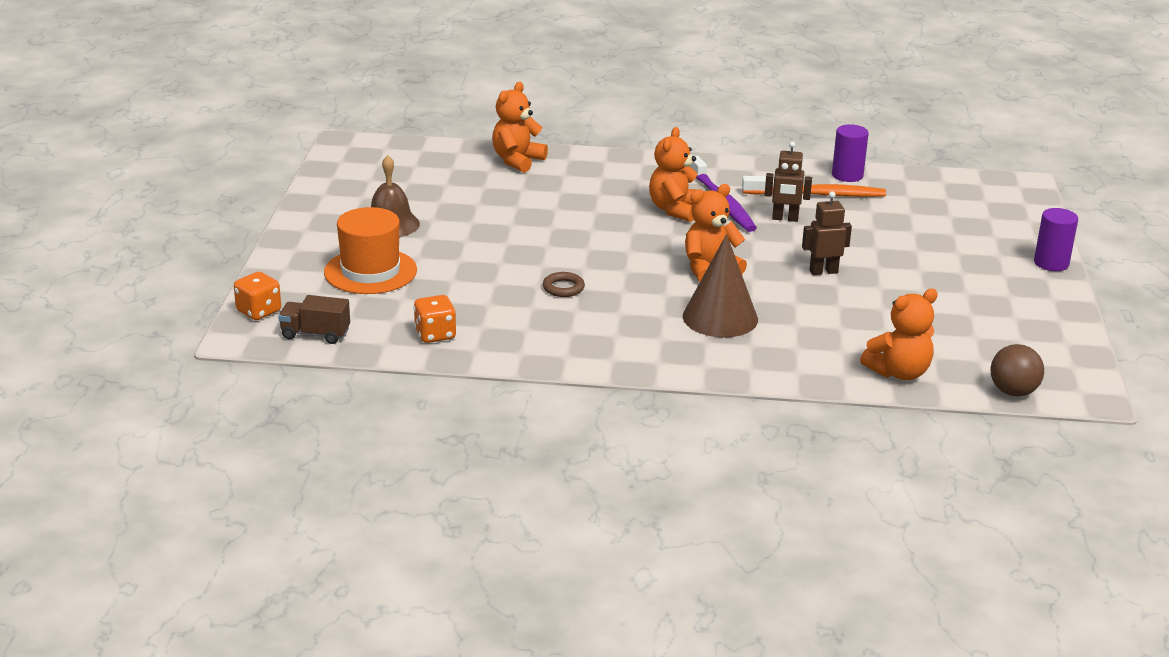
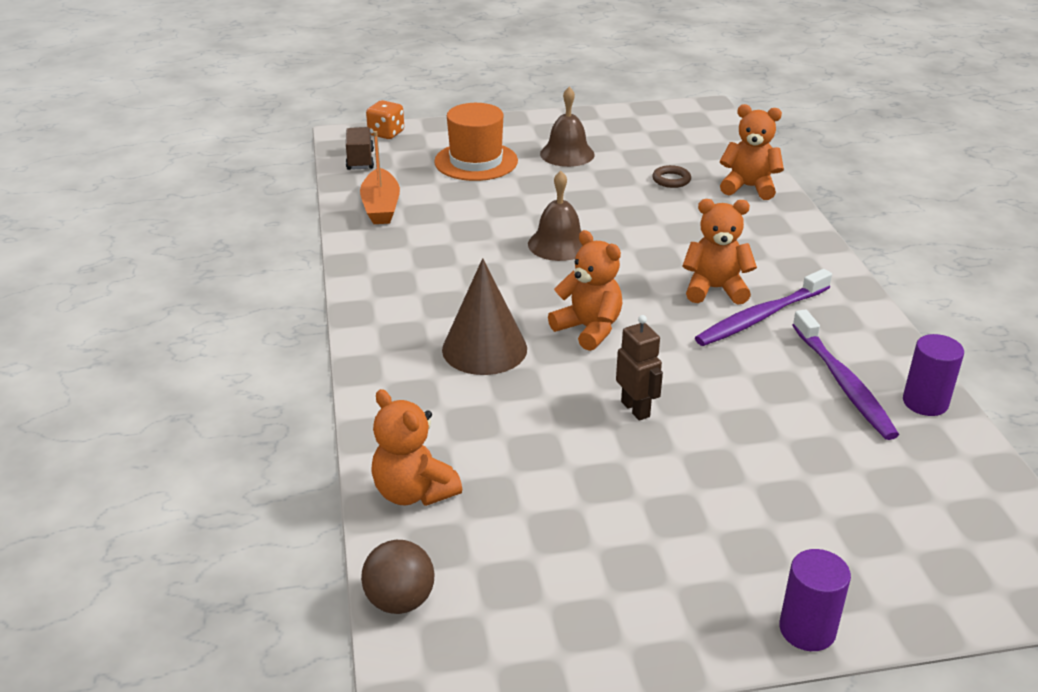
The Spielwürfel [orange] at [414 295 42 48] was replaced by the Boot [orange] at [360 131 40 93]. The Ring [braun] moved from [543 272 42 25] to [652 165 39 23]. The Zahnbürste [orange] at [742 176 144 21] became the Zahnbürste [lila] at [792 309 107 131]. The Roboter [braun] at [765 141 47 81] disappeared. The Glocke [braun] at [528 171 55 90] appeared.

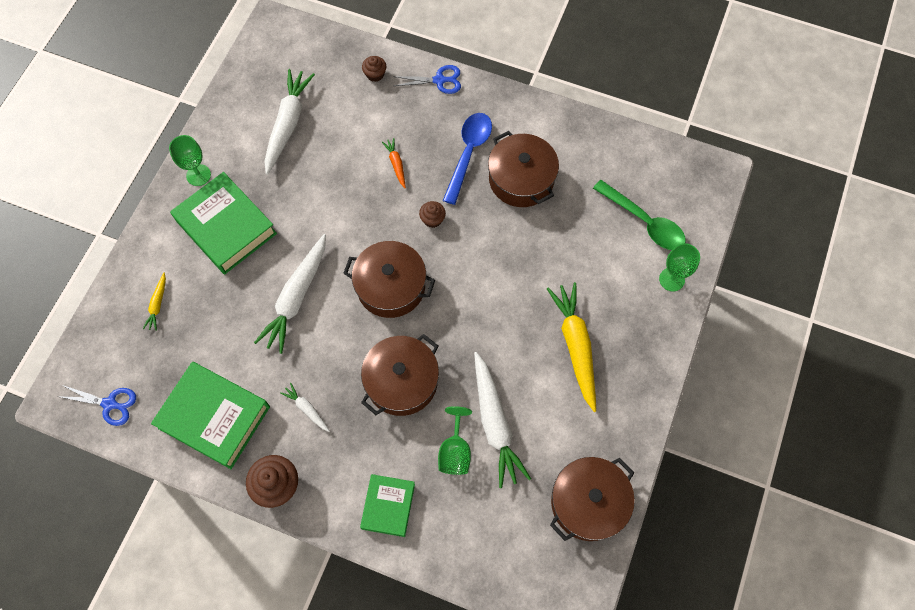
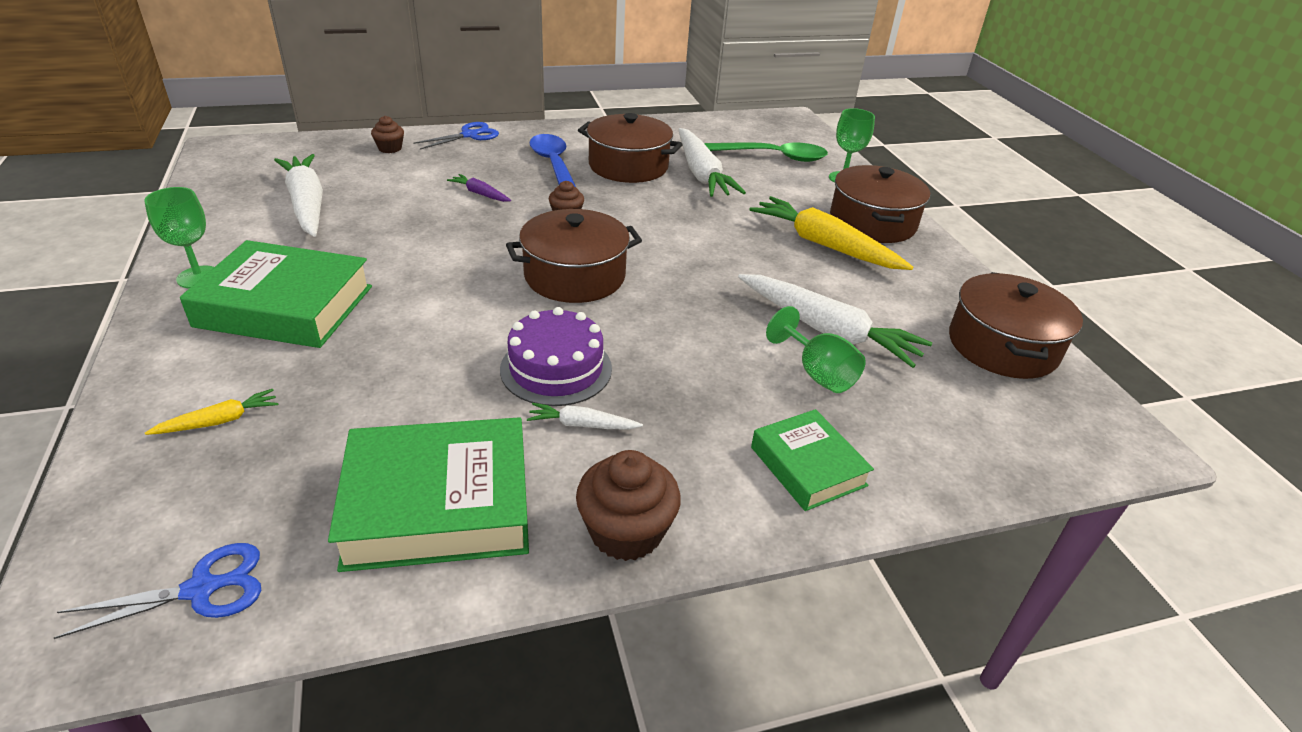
The Karotte [gelb] at [143 273 23 58] turned 90 degrees counterclockwise. The Karotte [weiß] moved from [254 234 72 120] to [678 128 68 69]. The Kochtopf [braun] moved from [361 334 78 82] to [830 165 100 78]. The Karotte [orange] at [382 138 24 50] became the Karotte [lila] at [447 174 64 28]. The Kuchen [lila] at [500 307 112 99] appeared.

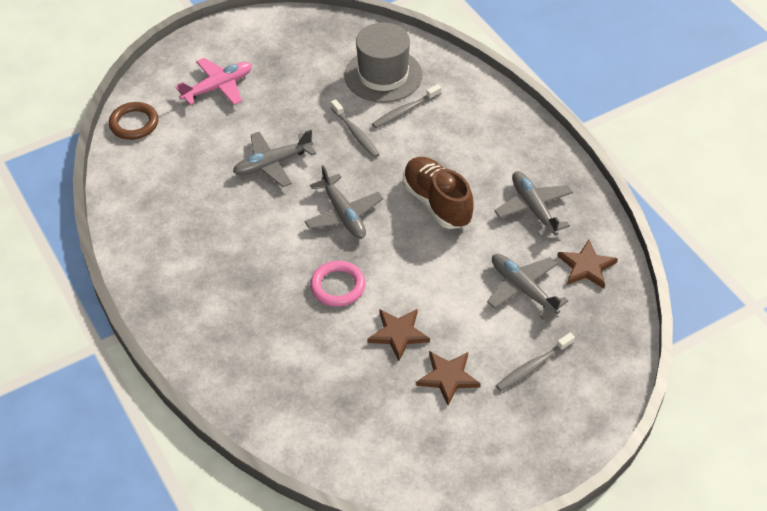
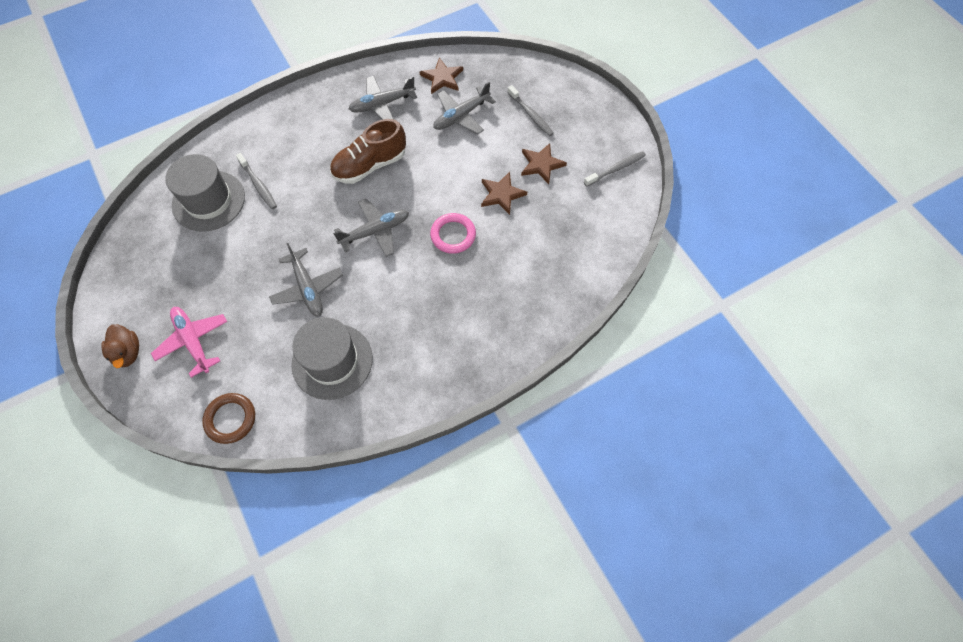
The Zahnbürste [grau] moved from [331 99 49 59] to [584 151 62 36]. The Ente [braun] at [101 324 38 44] appeared. The Hut [grau] at [291 317 82 83] appeared.

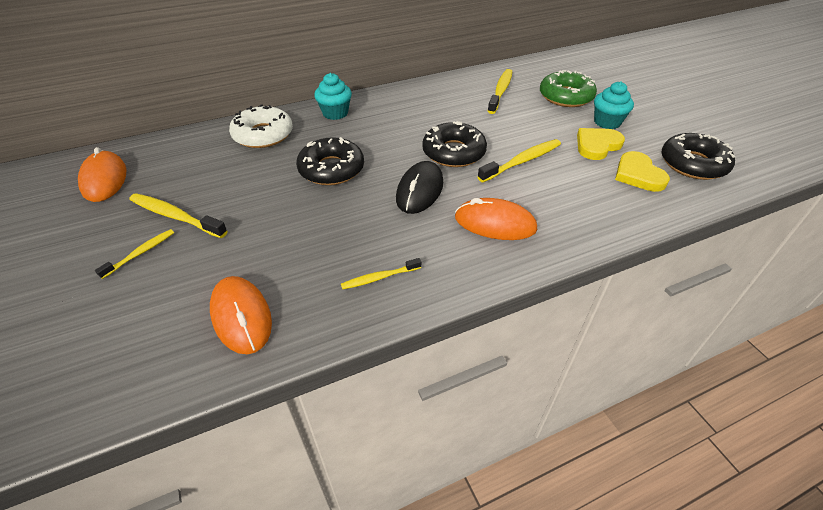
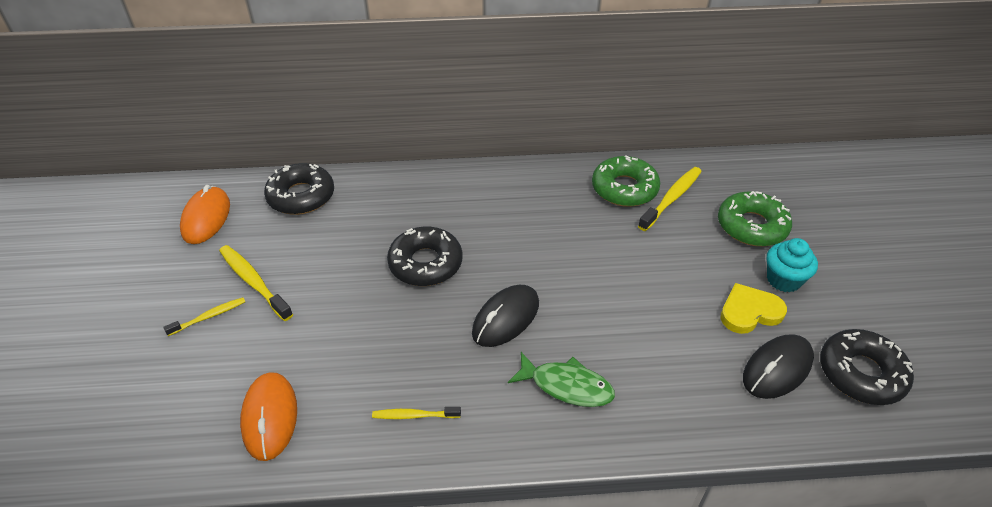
The Donut [weiß] at [229 104 64 44] disappeared. The Muffin [türkis] at [314 73 38 47] disappeared. The Donut [schwarz] moved from [422 121 65 46] to [264 163 70 52]. The Computermaus [orange] at [455 198 82 42] was replaced by the Fisch [grün] at [508 352 107 55]. The Zahnbürste [gelb] at [478 139 83 43] disappeared. The Herz [gelb] at [615 151 55 41] was replaced by the Computermaus [schwarz] at [743 334 71 65]. The Donut [grün] at [592 155 68 52] appeared.

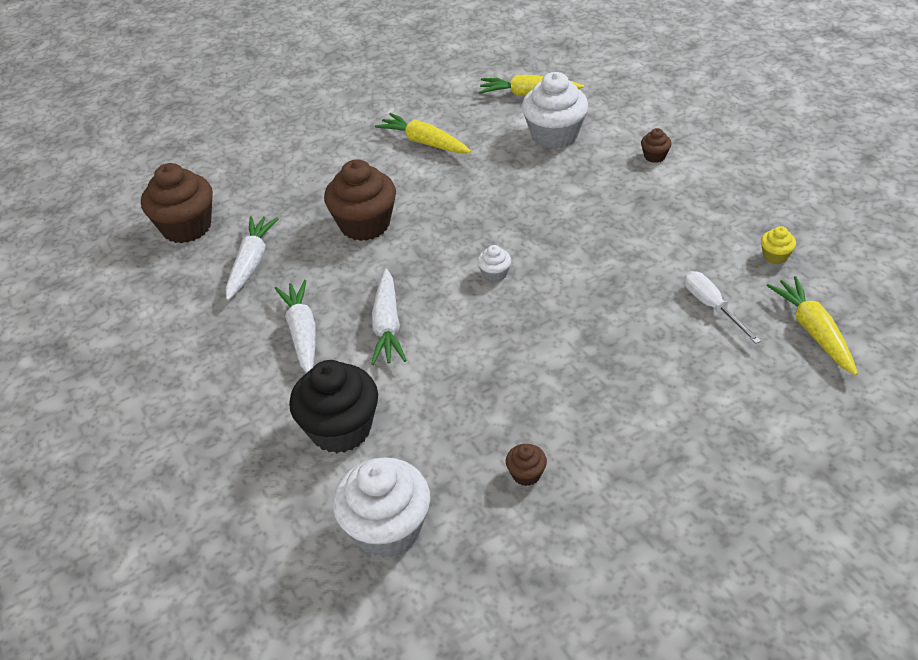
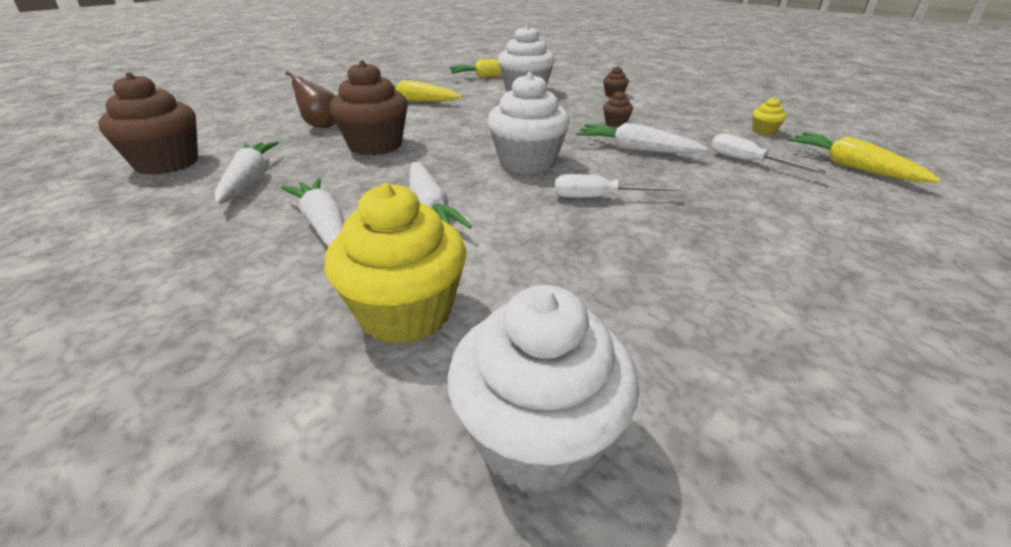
The Muffin [schwarz] at [289 360 89 93] became the Muffin [gelb] at [324 183 142 161]. The Muffin [weiß] at [477 245 34 37] changed to 2.24 times the size. The Muffin [braun] moved from [506 444 41 42] to [603 91 30 36]. The Birne [braun] at [285 71 51 57] appeared. The Schraubenzieher [weiß] at [555 174 126 24] appeared. The Karotte [weiß] at [576 123 131 31] appeared.

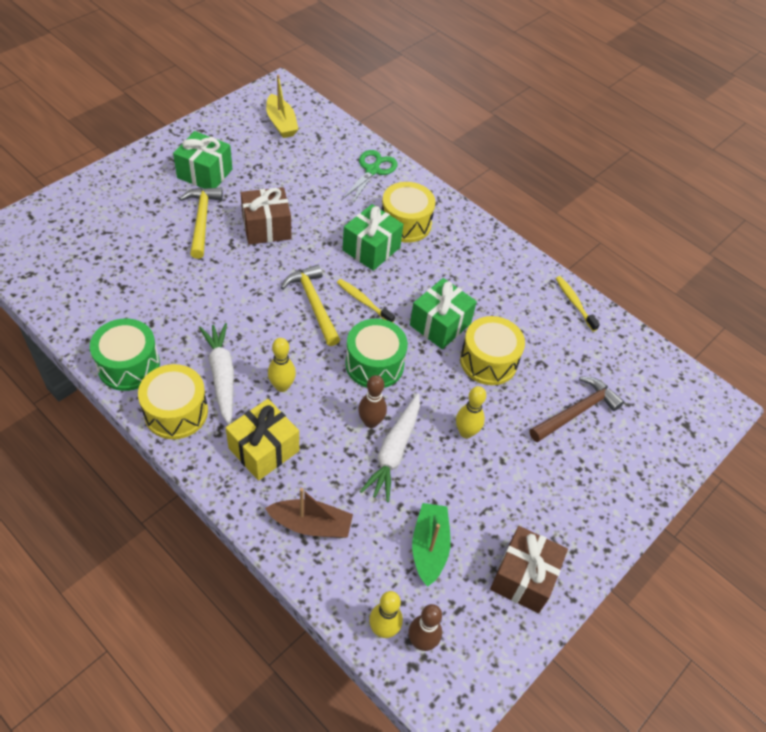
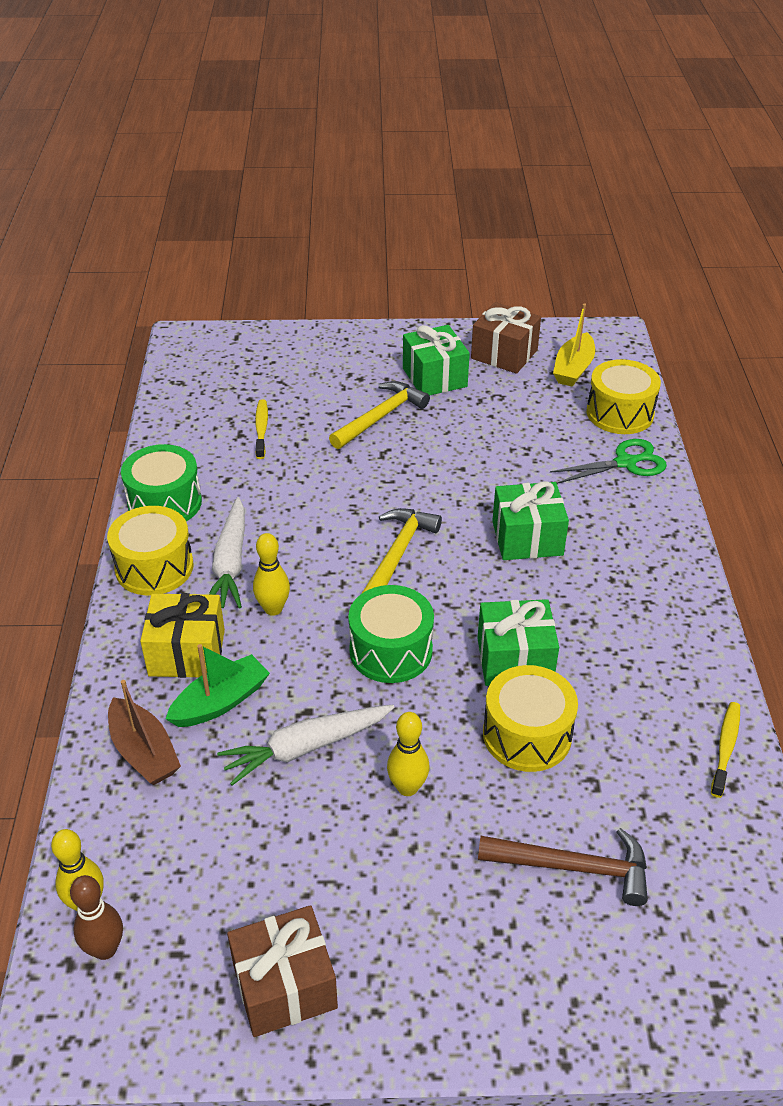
The Karotte [weiß] at [199 323 35 102] turned 150 degrees clockwise. The Geschenk [braun] moved from [241 187 51 58] to [471 302 70 72]. The Zahnbürste [gelb] moved from [337 279 58 44] to [255 399 13 60]. The Bowlingkegel [braun] at [358 375 29 53] disappeared. The Trommel [gelb] moved from [382 182 53 60] to [587 359 74 75]. The Boot [grün] moved from [412 503 39 84] to [166 644 104 83].

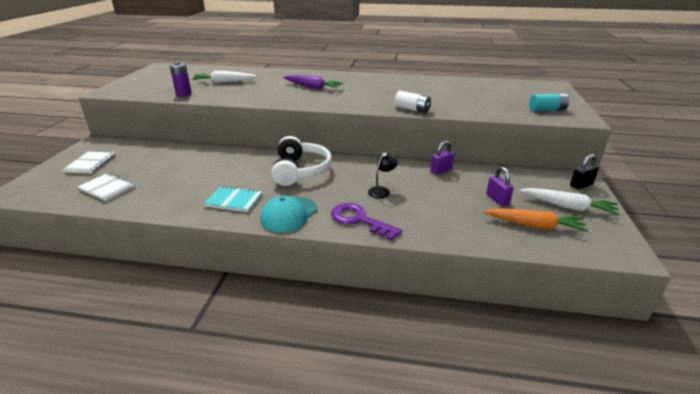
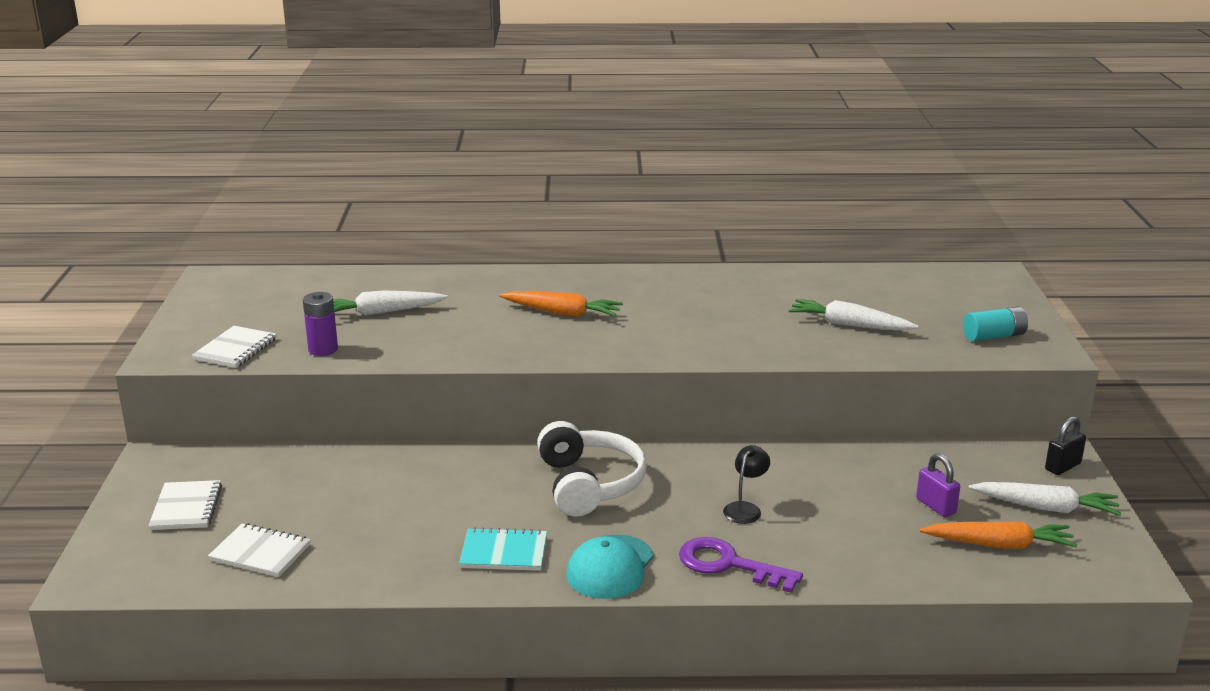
The Karotte [lila] at [283 75 60 14] became the Karotte [orange] at [500 291 123 26]. The Batterie [weiß] at [395 91 36 22] disappeared. The Vorhängeschloss [lila] at [430 141 25 34] disappeared. The Notizbuch [weiß] at [192 326 84 42] appeared. The Karotte [weiß] at [789 299 129 32] appeared.

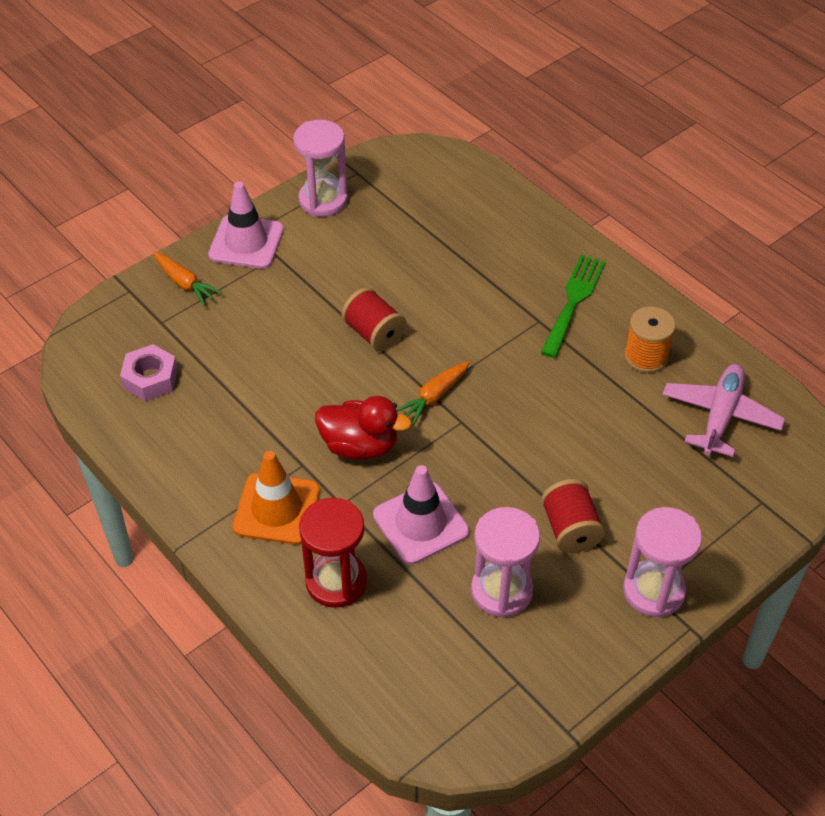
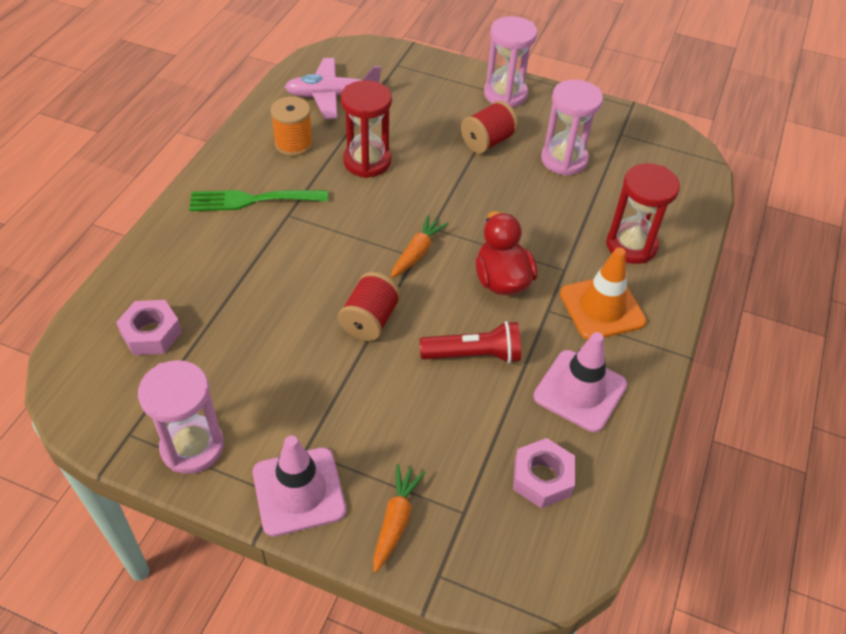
The Leitkegel [rosa] moved from [373 465 96 100] to [533 332 94 100]. The Karotte [orange] at [396 361 74 64] turned 75 degrees counterclockwise. The Sechskantmutter [rosa] at [116 300 66 55] appeared. The Sanduhr [rot] at [341 80 51 98] appeared. The Taschenlampe [rot] at [420 321 101 42] appeared.

